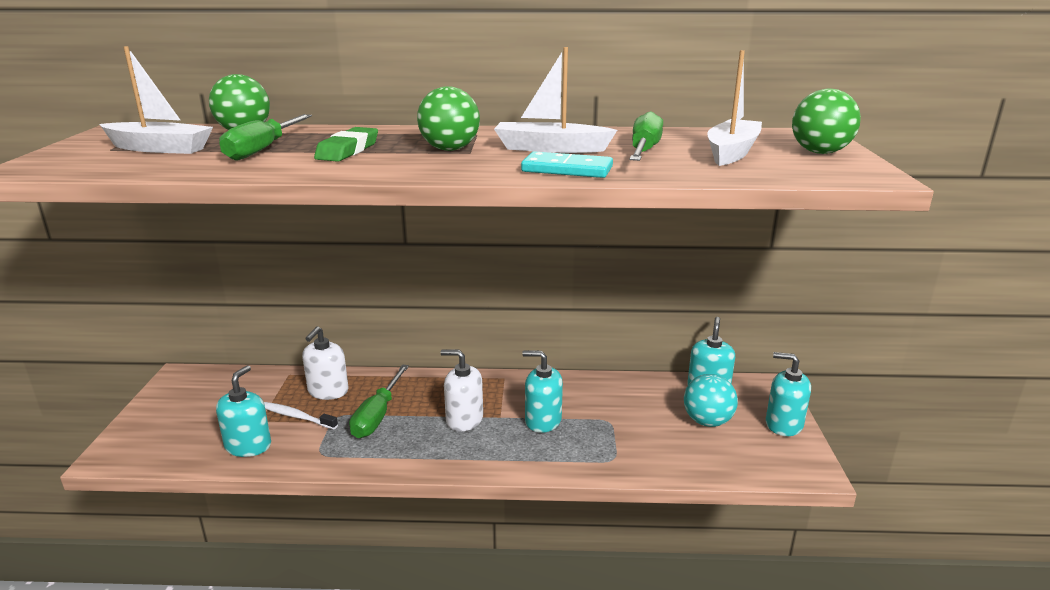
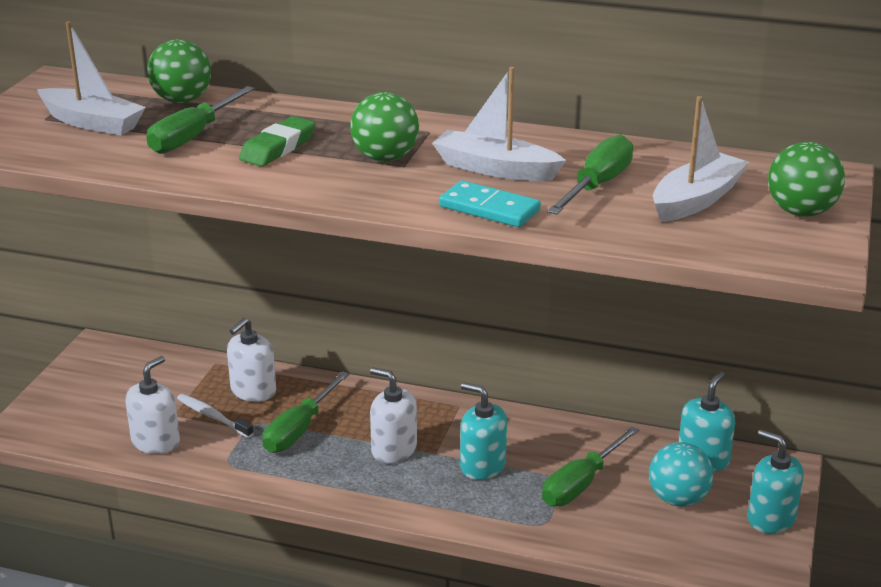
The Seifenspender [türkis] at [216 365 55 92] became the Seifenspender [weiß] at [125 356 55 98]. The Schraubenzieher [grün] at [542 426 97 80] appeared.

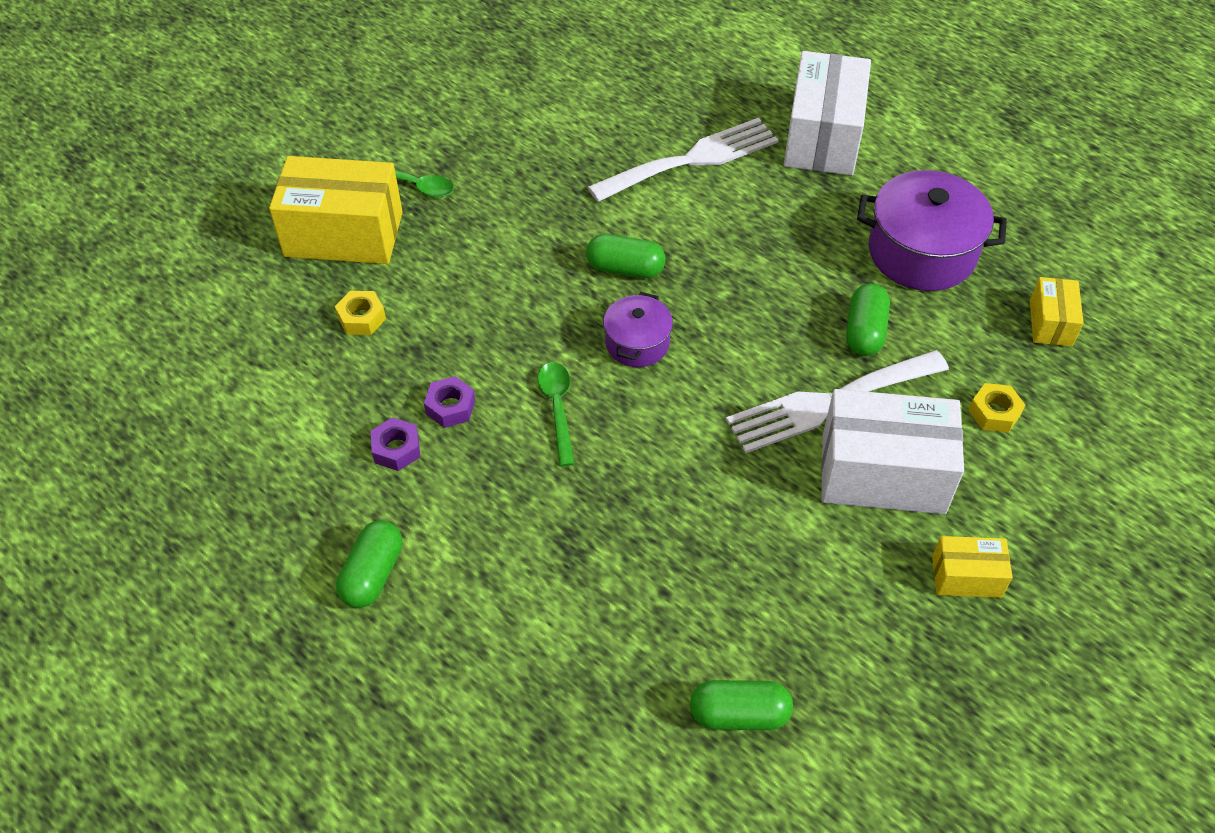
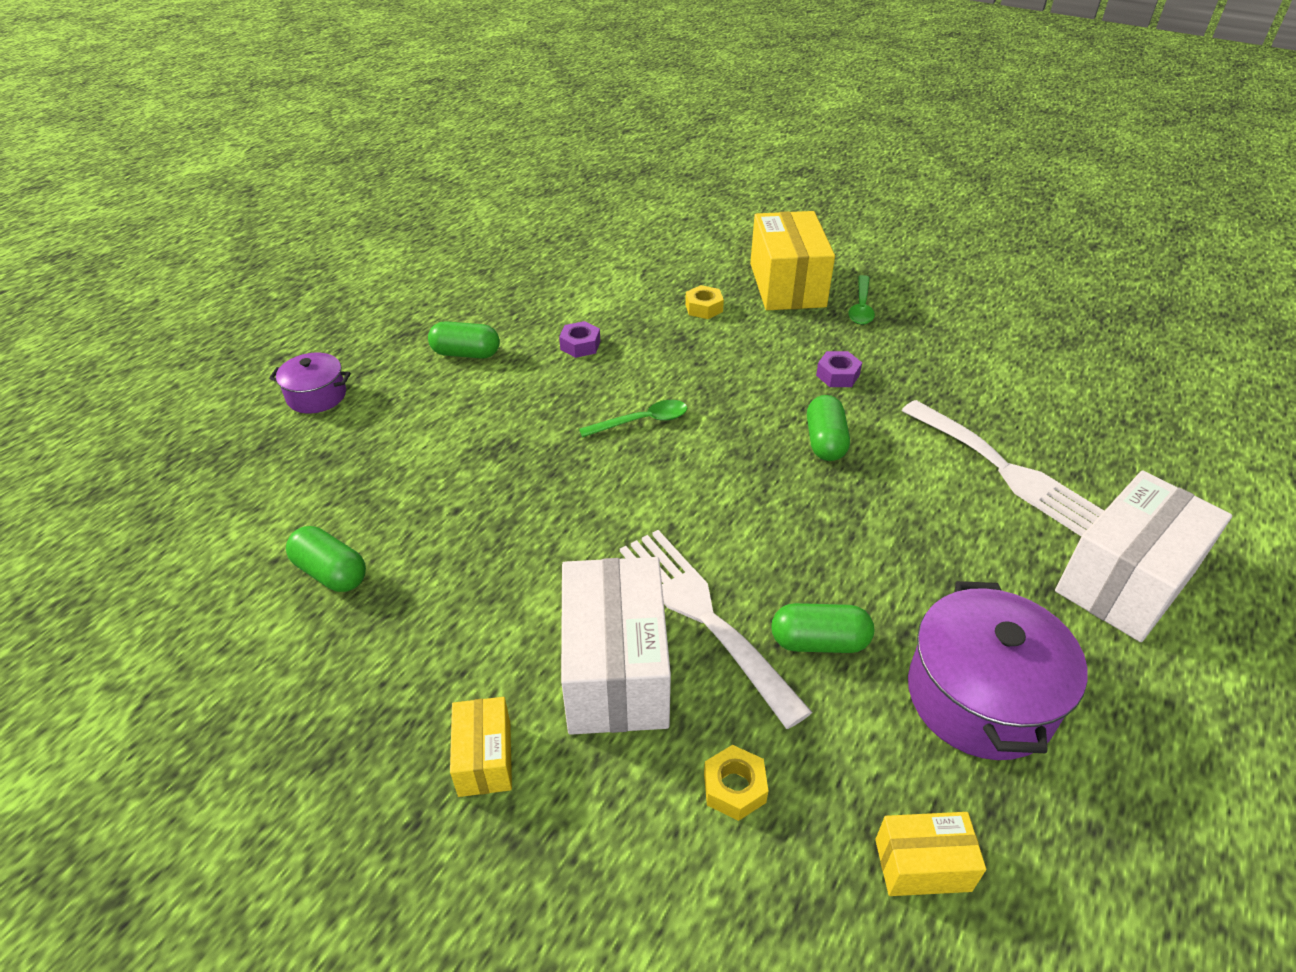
The Sechskantmutter [lila] moved from [424 376 51 52] to [816 351 46 36]. The Kochtopf [lila] moved from [603 292 70 75] to [269 353 82 61]. The Kapsel [grün] at [690 680 103 50] turned 45 degrees counterclockwise. The Schachtel [weiß] at [784 51 87 124] turned 45 degrees counterclockwise.

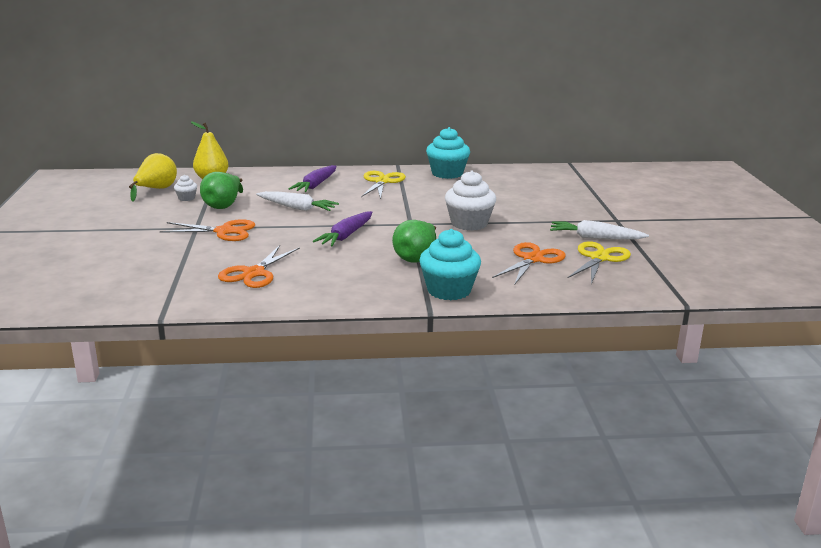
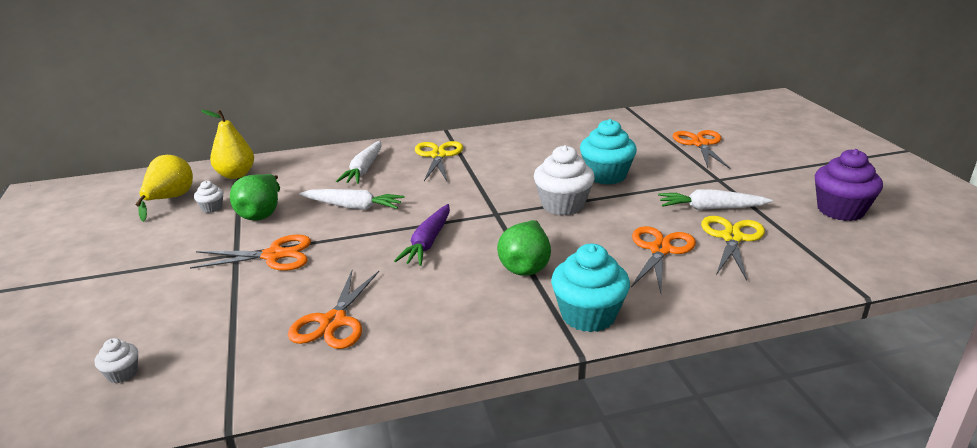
The Karotte [lila] at [289 165 47 27] became the Karotte [weiß] at [336 141 45 43]. The Muffin [türkis] moved from [426 127 44 52] to [580 119 57 65]. The Muffin [weiß] at [95 338 43 45] appeared. The Schere [orange] at [673 130 57 39] appeared. The Muffin [lila] at [815 149 68 72] appeared.

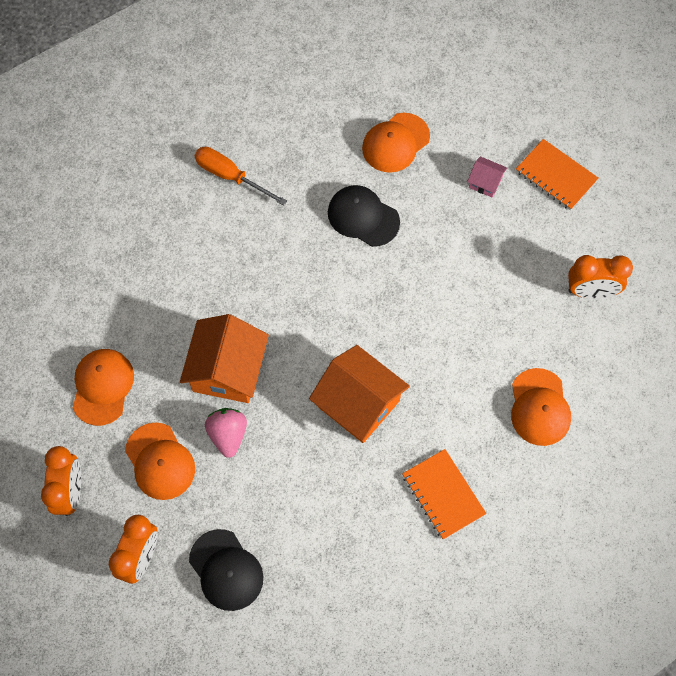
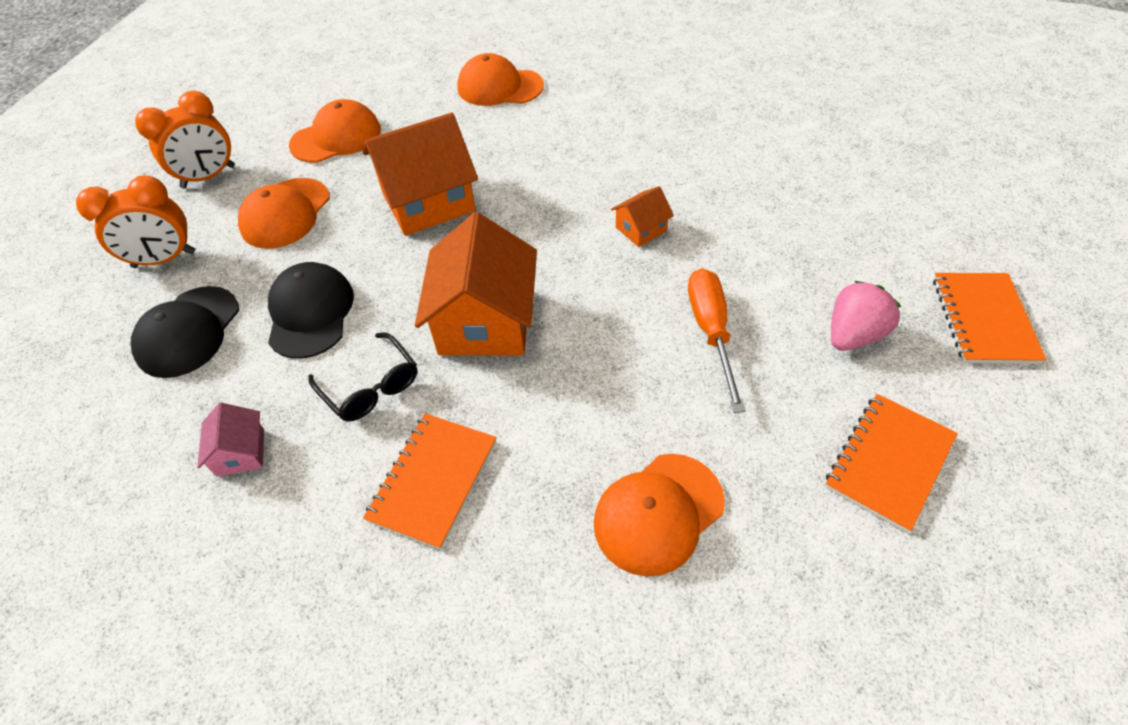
The Schraubenzieher [orange] moved from [194 147 93 59] to [688 268 57 145]. The Erdbeere [rosa] moved from [205 408 42 50] to [831 281 70 70]. The Kappe [schwarz] moved from [328 185 72 62] to [268 262 86 97]. The Kappe [orange] moved from [362 113 68 60] to [457 53 87 53]. The Haus [rosa] moved from [467 156 40 42] to [197 403 67 74]. The Wecker [orange] at [568 255 65 44] was replaced by the Notizbuch [orange] at [825 394 133 139]. The Brille [schwarz] at [308 332 109 90] appeared. The Haus [orange] at [611 186 63 61] appeared.

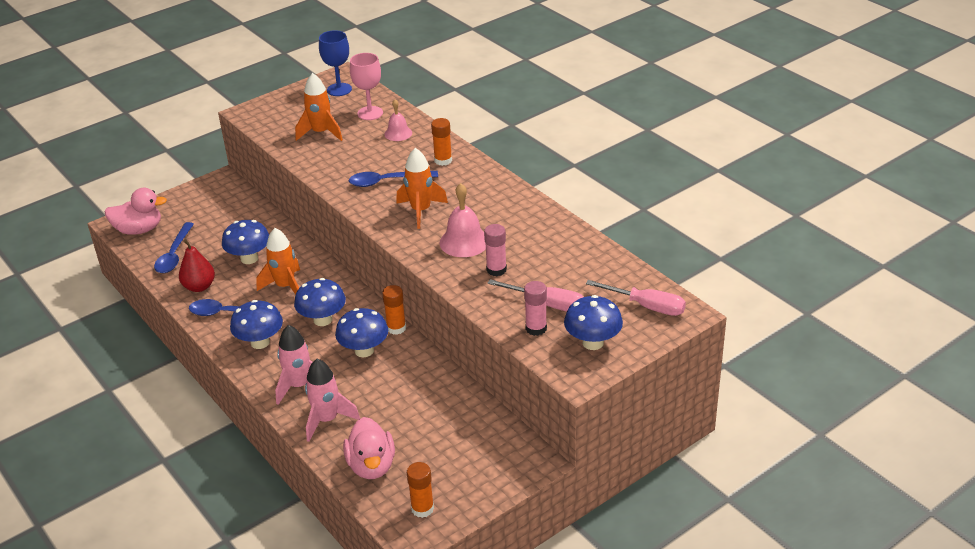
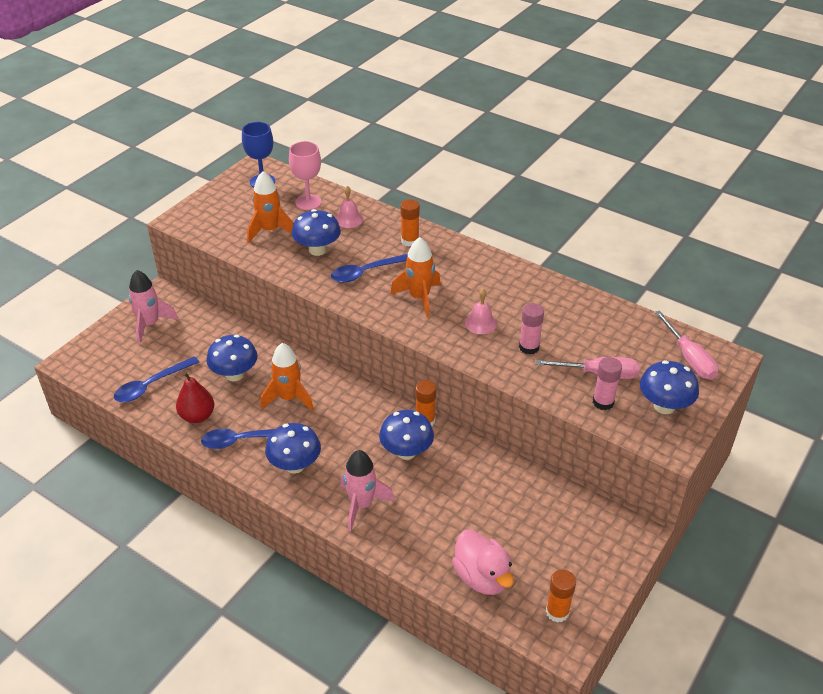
The Ente [rosa] at [104 188 63 47] disappeared. The Löffel [blau] at [154 222 40 51] turned 60 degrees clockwise. The Pilz [blau] moved from [294 278 52 48] to [292 209 49 47]. The Rakete [rosa] moved from [305 359 55 83] to [129 270 49 74]. The Glocke [rosa] at [440 183 46 74] changed to 0.63 times the size. The Schraubenzieher [rosa] at [586 280 100 36] turned 60 degrees clockwise.

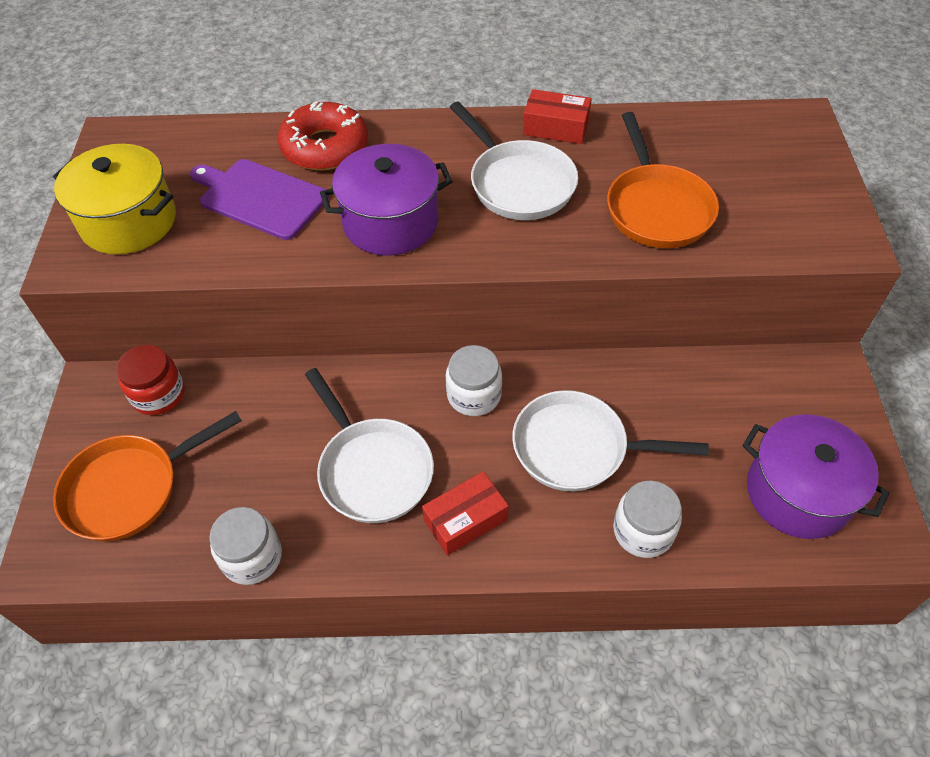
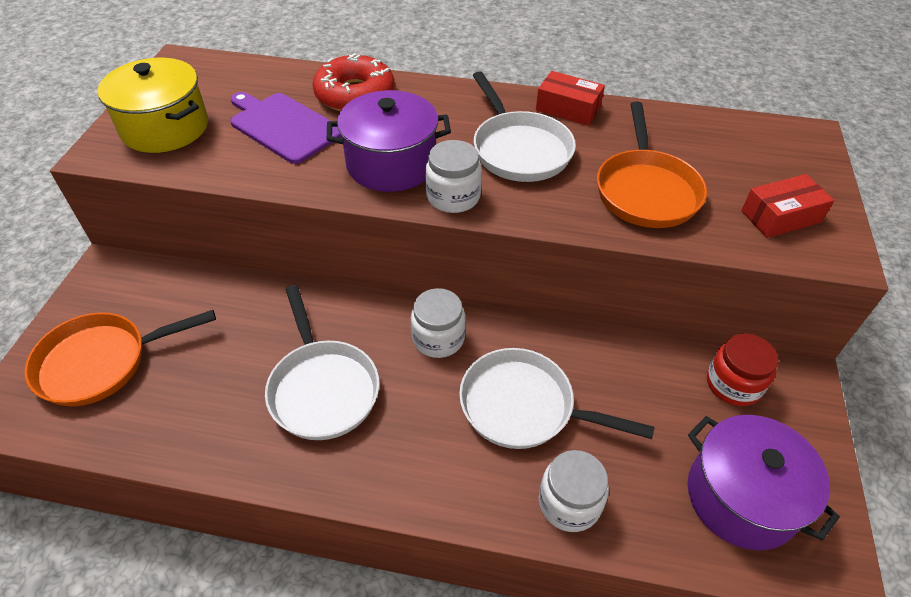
The Einmachglas [rot] moved from [116 345 69 70] to [707 333 71 73]. The Einmachglas [weiß] moved from [209 507 73 78] to [425 140 57 73]. The Schachtel [rot] moved from [422 471 87 85] to [741 174 93 64].

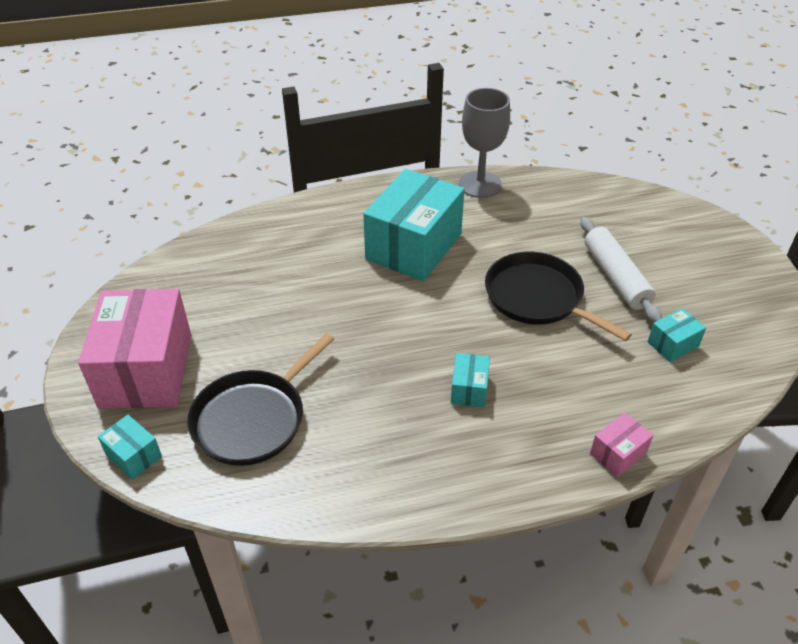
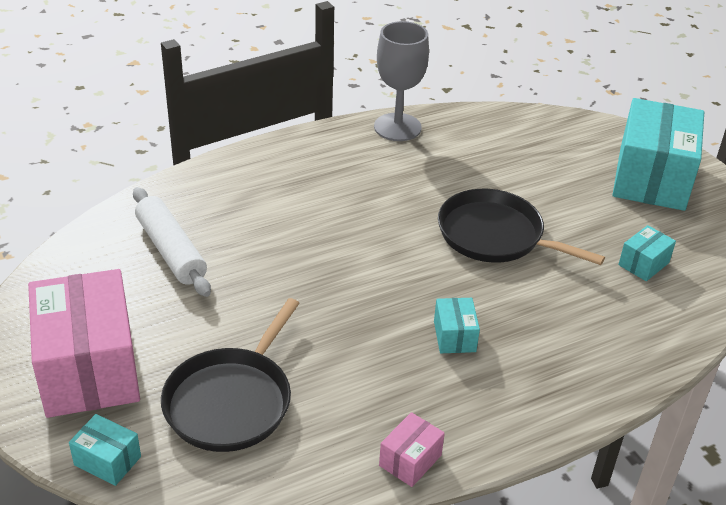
The Schachtel [türkis] moved from [363 169 102 112] to [613 98 91 113]. The Nudelholz [weiß] moved from [580 217 82 105] to [133 187 78 110]. The Schachtel [rosa] moved from [590 413 64 64] to [379 412 66 75].

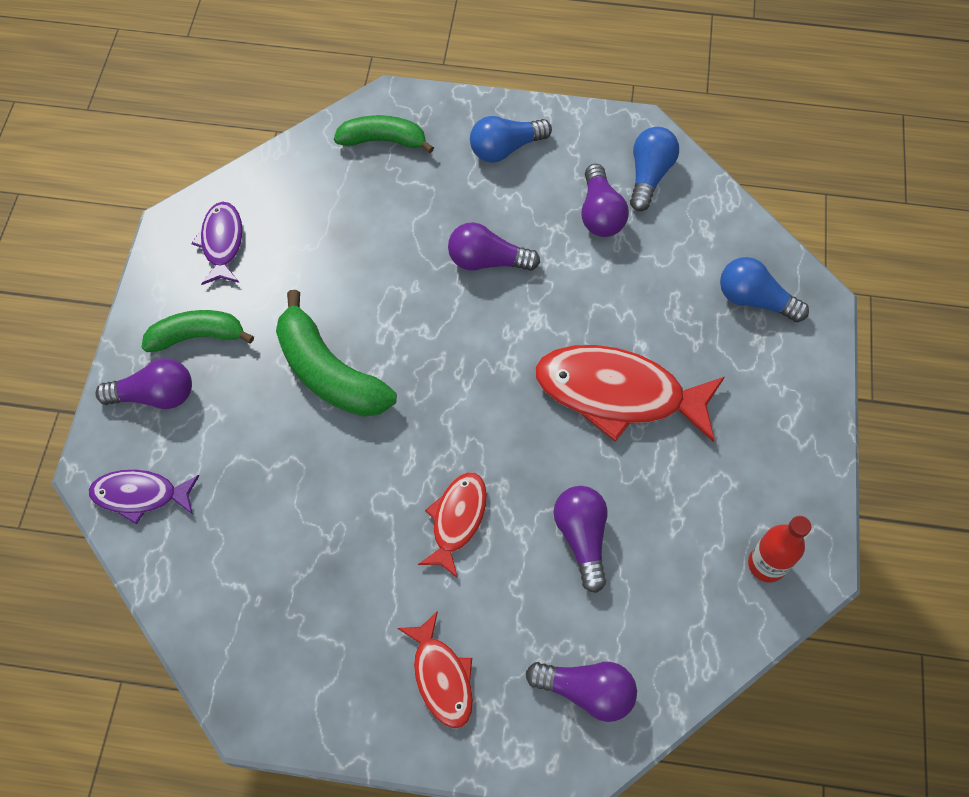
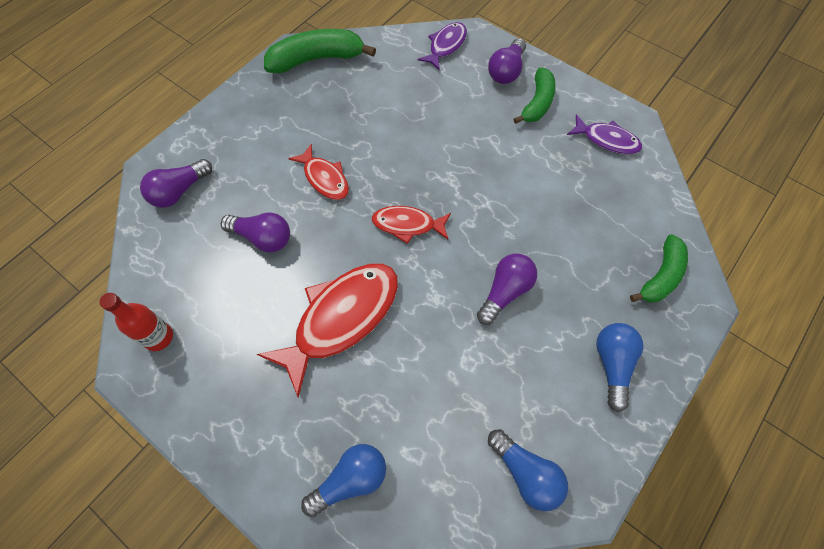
The Banane [grün] moved from [276 290 121 127] to [264 29 112 44]. The Fisch [rot] moved from [397 611 76 118] to [372 206 79 38]. The Glühbirne [lila] at [581 164 48 73] disappeared.

